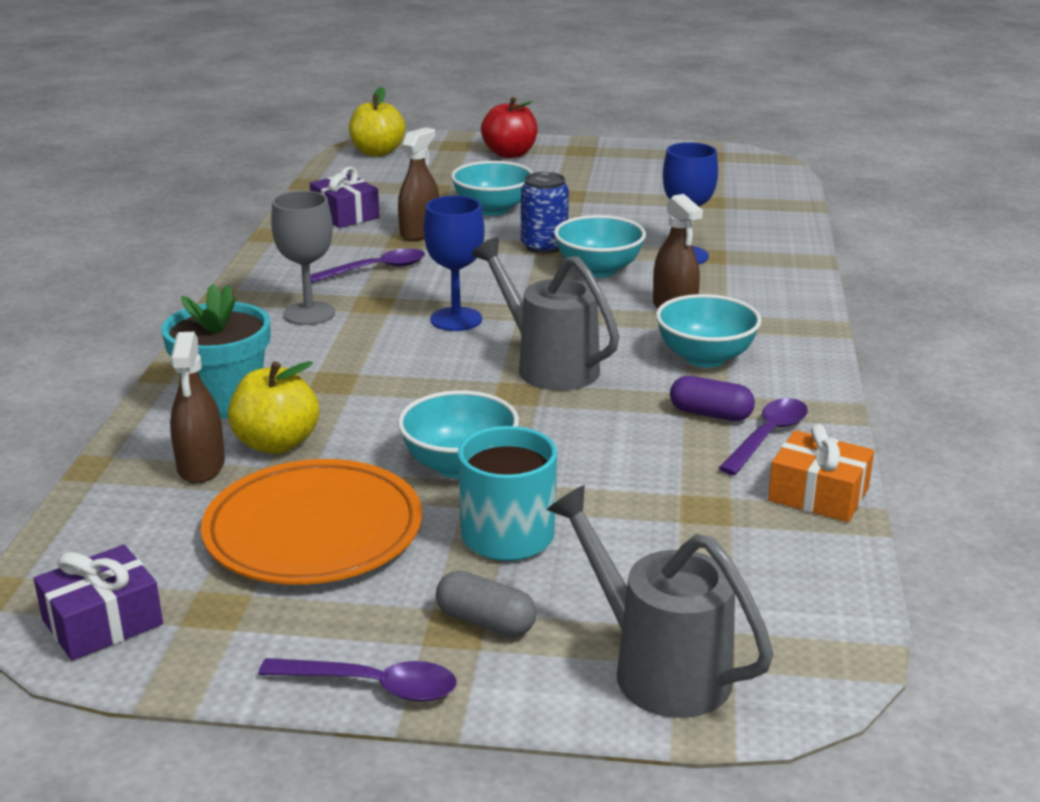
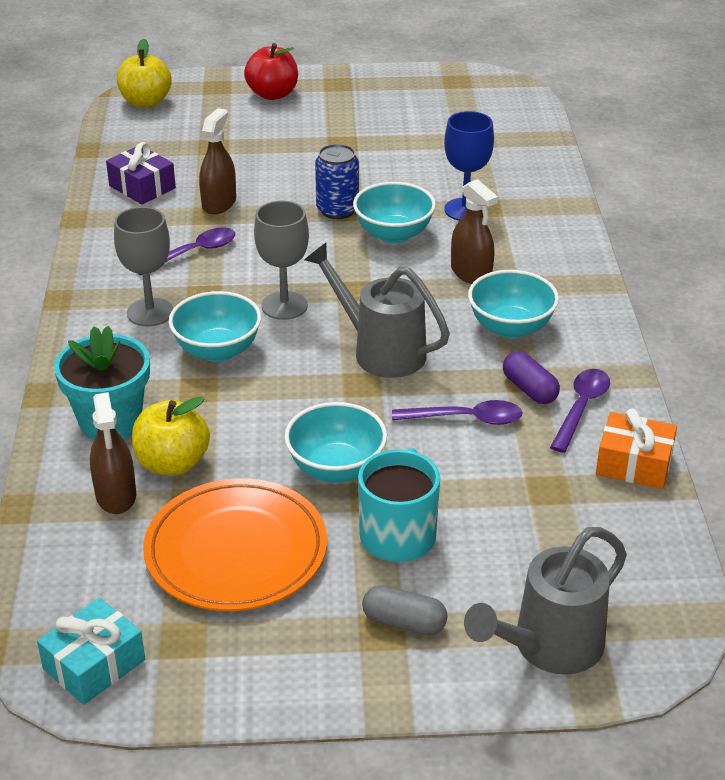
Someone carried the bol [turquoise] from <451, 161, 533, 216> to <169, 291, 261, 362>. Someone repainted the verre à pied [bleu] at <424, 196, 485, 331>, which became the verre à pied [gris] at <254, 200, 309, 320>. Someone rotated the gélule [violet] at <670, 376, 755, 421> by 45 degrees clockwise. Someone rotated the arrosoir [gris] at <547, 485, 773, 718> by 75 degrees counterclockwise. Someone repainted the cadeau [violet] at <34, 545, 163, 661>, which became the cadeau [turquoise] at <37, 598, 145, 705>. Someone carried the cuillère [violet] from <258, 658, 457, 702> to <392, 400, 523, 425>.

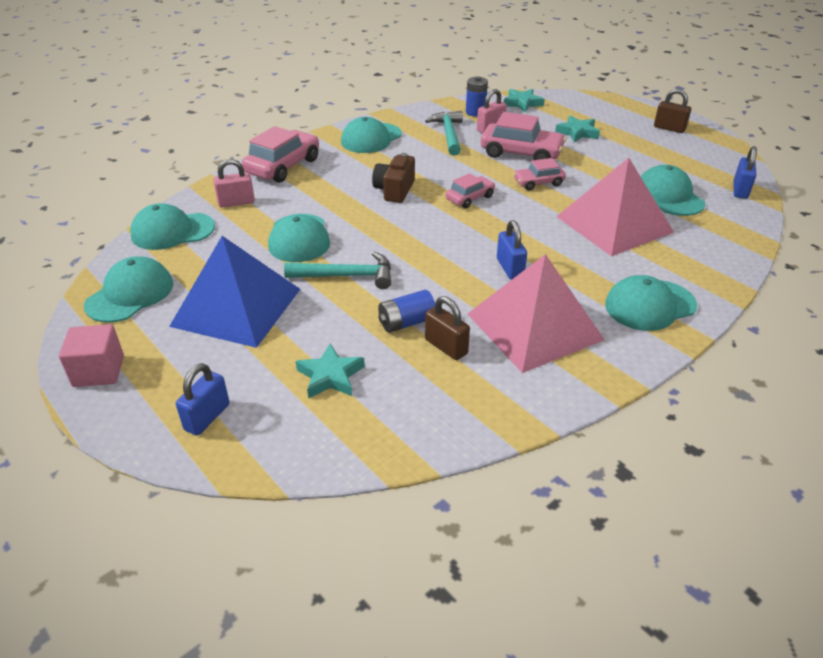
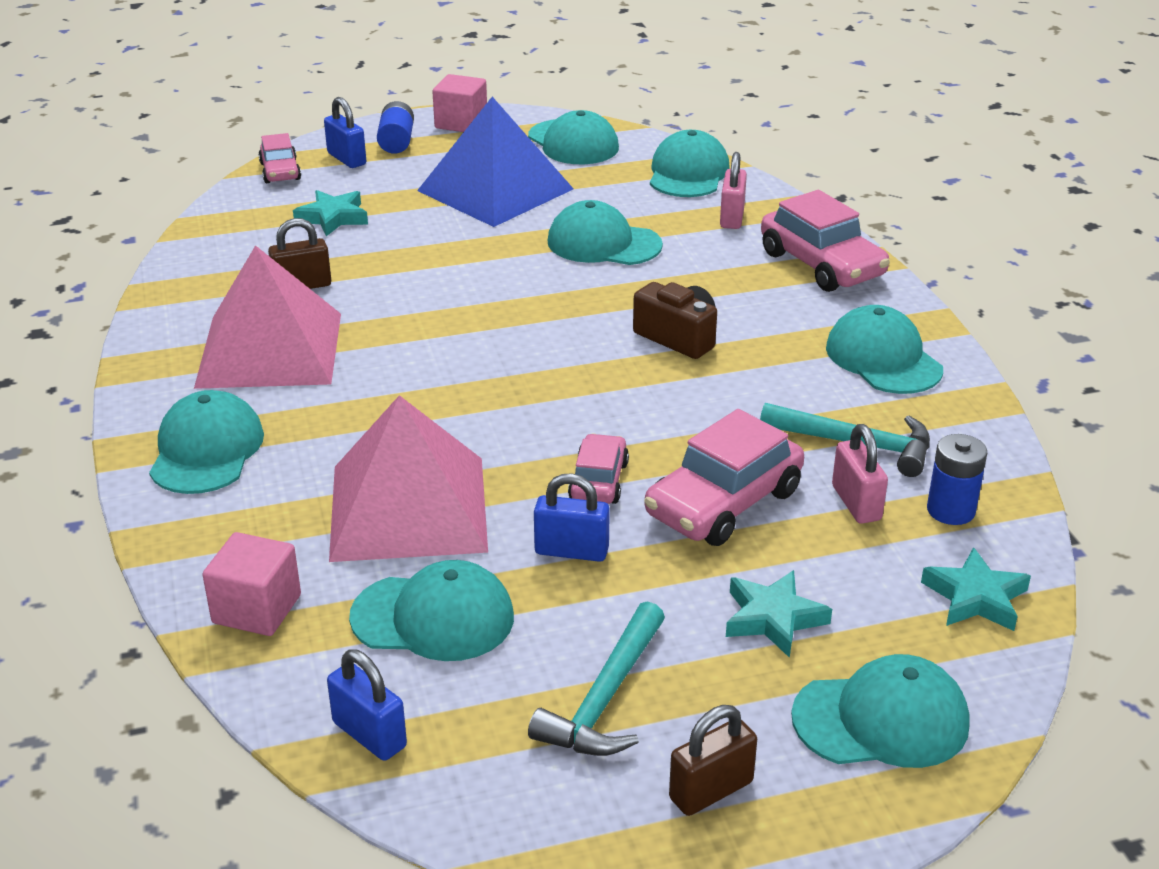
Someone carried the voiture [rose] from <446, 173, 495, 208> to <258, 133, 301, 183>. Someone carried the cadenas [bleu] from <497, 220, 527, 280> to <534, 473, 610, 562>. Someone carried the marteau [turquoise] from <284, 252, 391, 289> to <528, 601, 665, 756>. Someone carried the pile [bleu] from <378, 290, 435, 333> to <377, 101, 414, 154>. Someone put down the cube [rose] at <202, 532, 301, 636>. Someone put down the casquette [turquoise] at <791, 654, 970, 768>.

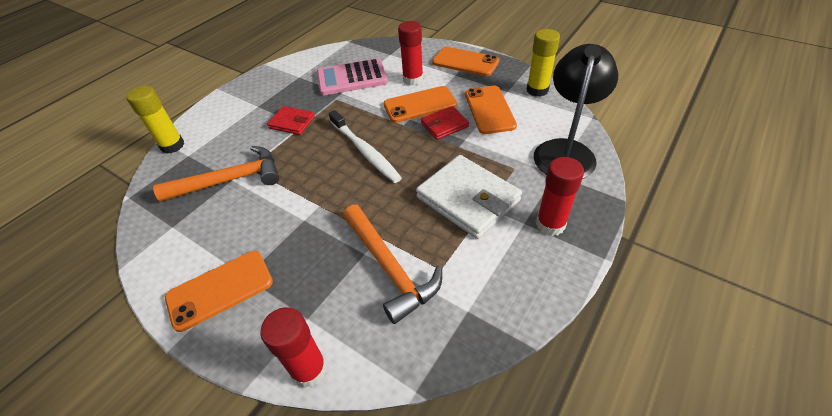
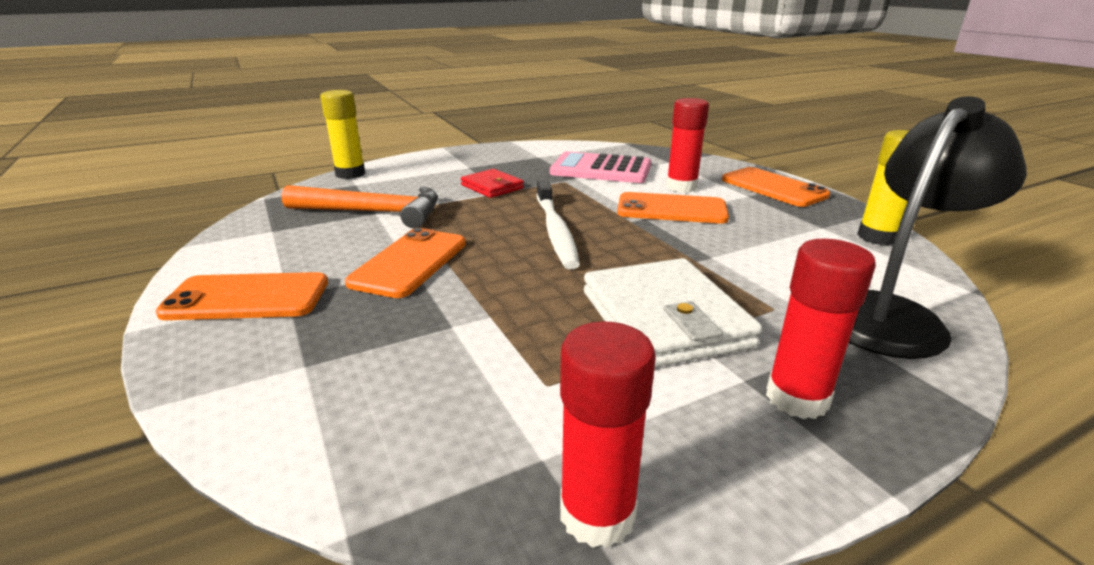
Someone carried the téléphone [orange] from <465, 86, 517, 134> to <345, 228, 466, 298>. Someone took away the portefeuille [rouge] at <421, 106, 469, 140>. Someone took away the marteau [orange] at <343, 205, 442, 324>. Someone carried the bâton de colle [rouge] from <260, 307, 327, 388> to <560, 321, 656, 548>.

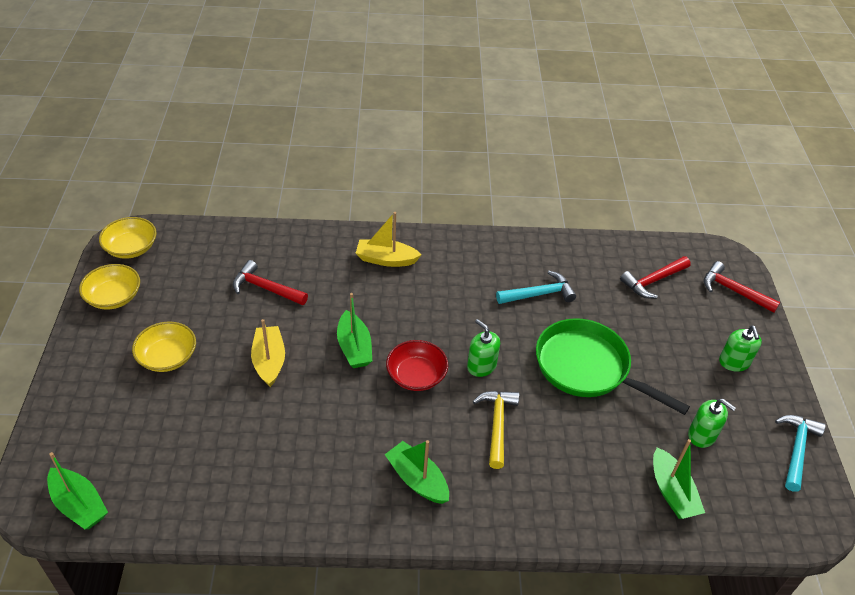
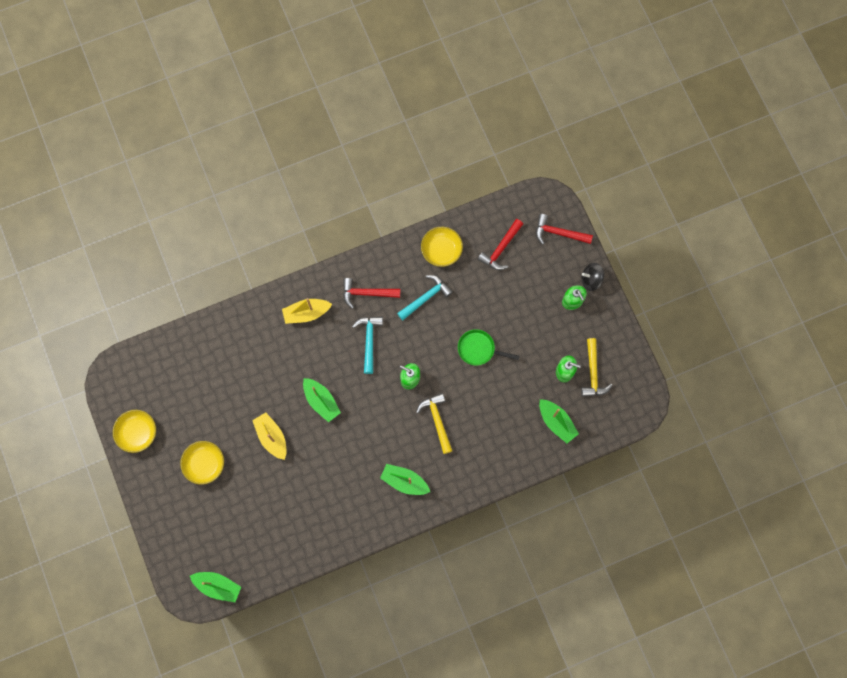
Someone carried the bol [jaune] from <99, 217, 156, 259> to <421, 227, 463, 267>. Someone carried the marteau [rouge] from <233, 260, 308, 305> to <343, 278, 400, 309>. Someone scaled the poêle [vert] at <536, 318, 690, 415> by 0.55. Someone took away the bol [rouge] at <386, 340, 448, 391>. Someone carried the marteau [turquoise] from <775, 415, 826, 492> to <352, 317, 383, 374>. Someone put down the toupie [noir] at <581, 263, 604, 291>. Someone put down the marteau [jaune] at <581, 338, 612, 397>.

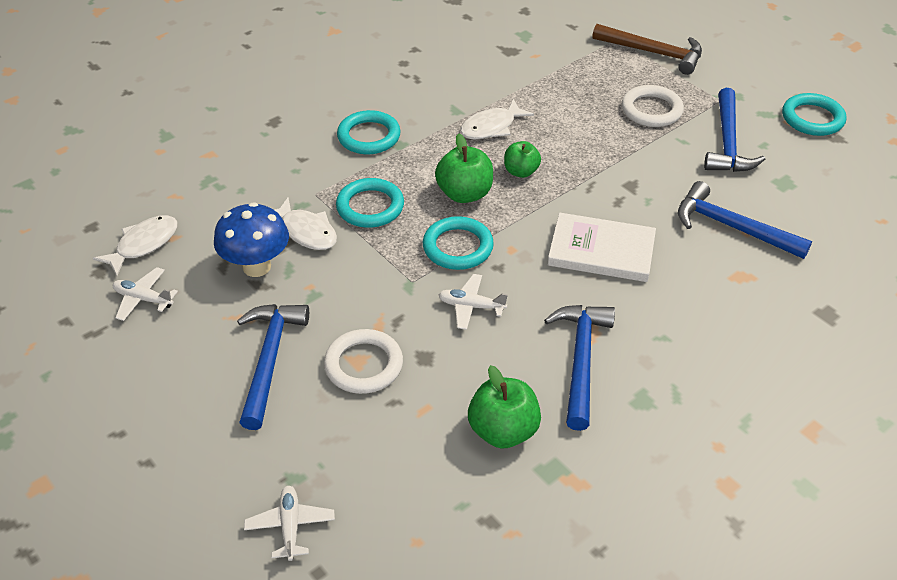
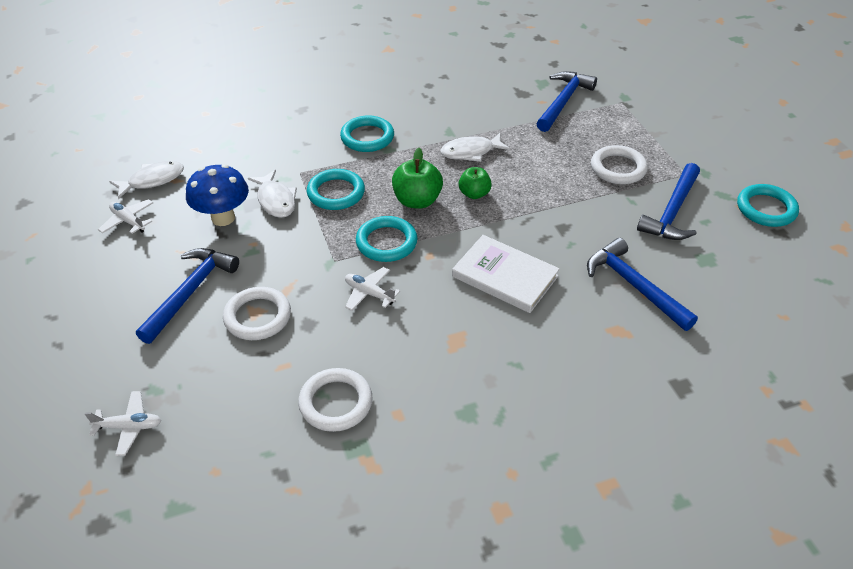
Someone took away the marteau [marron] at <592, 24, 702, 75>. Someone carried the marteau [bleu] from <544, 305, 615, 431> to <536, 71, 597, 132>. Someone swapped the pomme [vert] at <468, 365, 541, 449> for the anneau [blanc] at <298, 368, 372, 432>. Someone rotated the avion [blanc] at <244, 486, 335, 561> by 75 degrees clockwise.

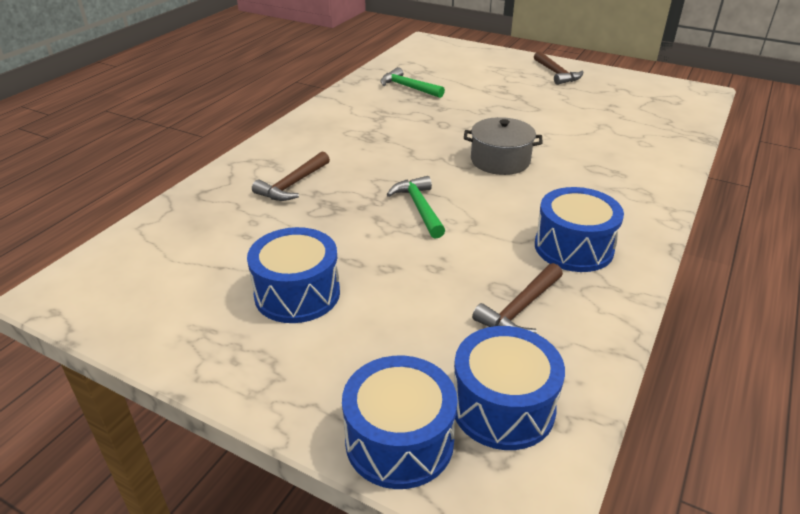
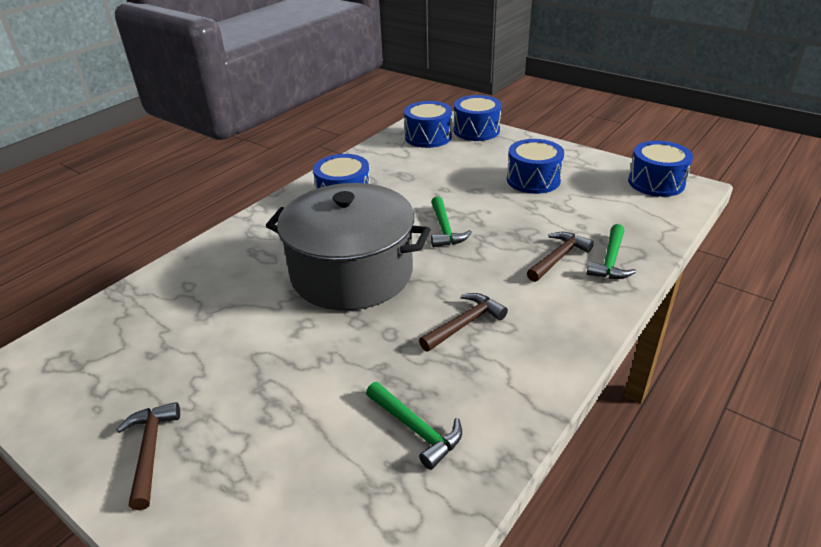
Someone scaled the marmite [gris] at <464, 117, 543, 175> by 2.03. Someone carried the marteau [marron] from <472, 263, 563, 334> to <419, 293, 508, 351>. Someone put down the tambour [bleu] at <628, 141, 693, 197>. Someone put down the marteau [vert] at <587, 224, 636, 279>.

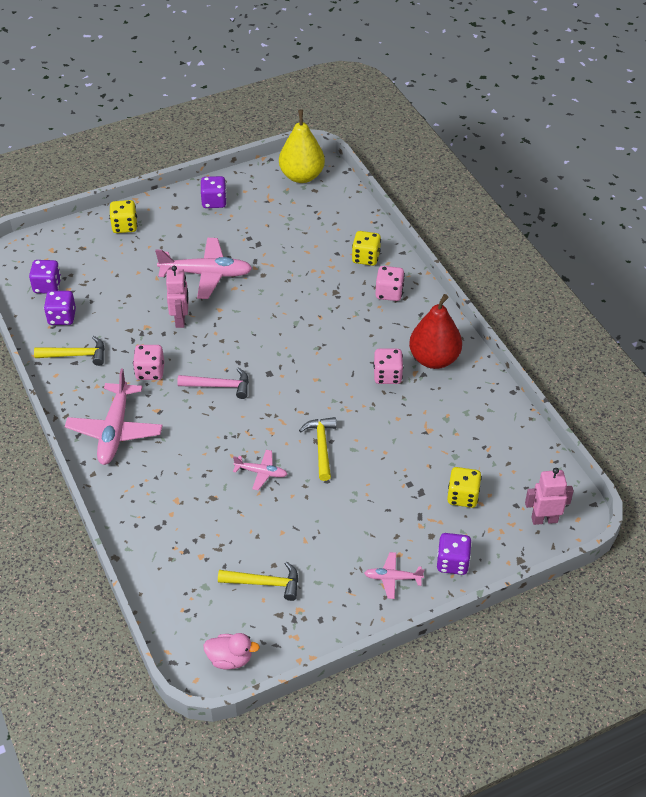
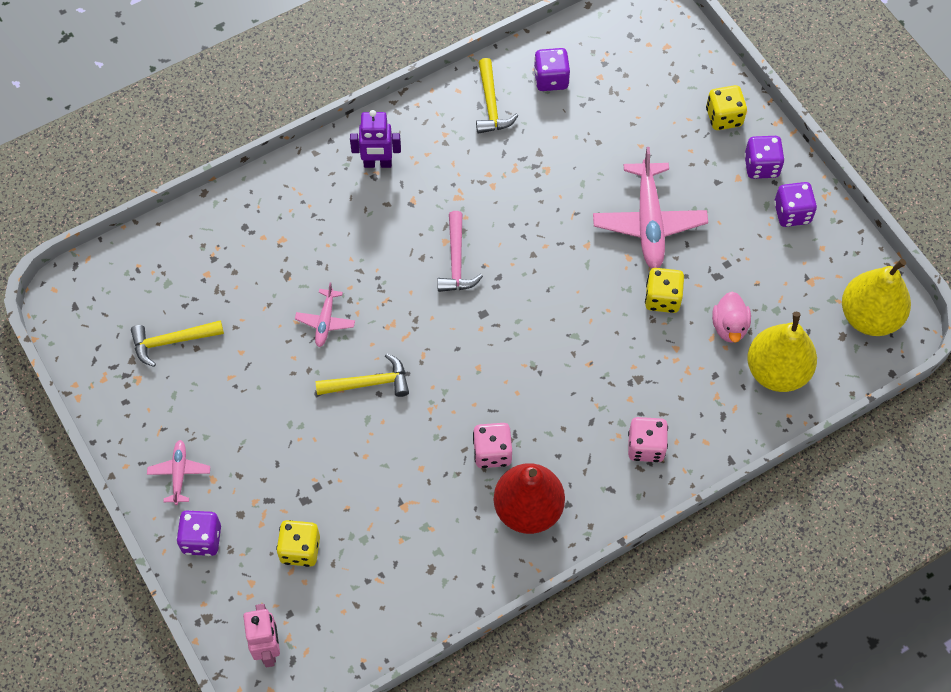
Someone carried the dé [jaune] from <352, 231, 381, 266> to <645, 268, 684, 313>. Someone carried the dé [violet] from <29, 260, 61, 293> to <744, 136, 785, 179>. Someone took away the robot [rose] at <166, 266, 189, 328>. Someone took away the dé [rose] at <133, 345, 164, 380>. Someone swapped the avion [rose] at <65, 369, 163, 465> for the robot [violet] at <350, 110, 401, 168>. Someone rotated the marteau [jaune] at <218, 561, 298, 601> by 75 degrees clockwise. Someone carried the canard [rose] from <203, 633, 260, 670> to <712, 291, 751, 343>. Someone put down the poire [jaune] at <747, 312, 817, 392>.

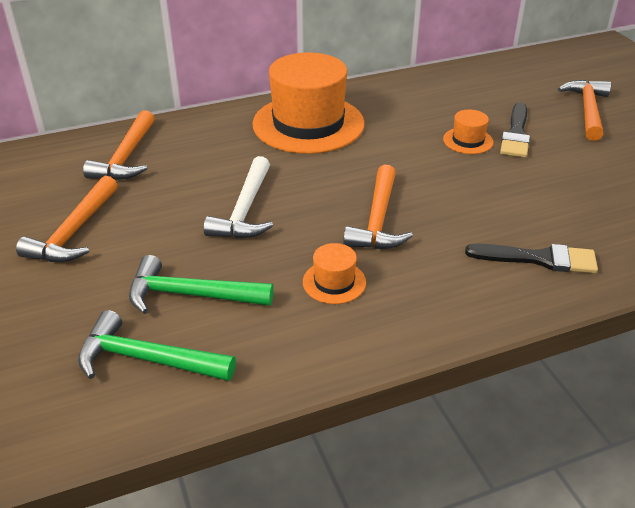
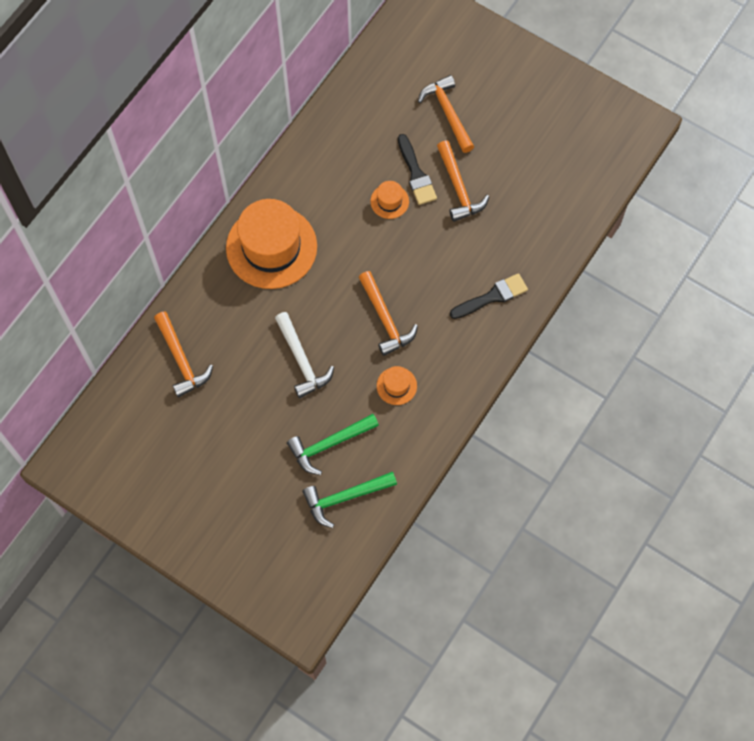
Someone carried the marteau [orange] from <16, 176, 118, 262> to <437, 140, 490, 222>.

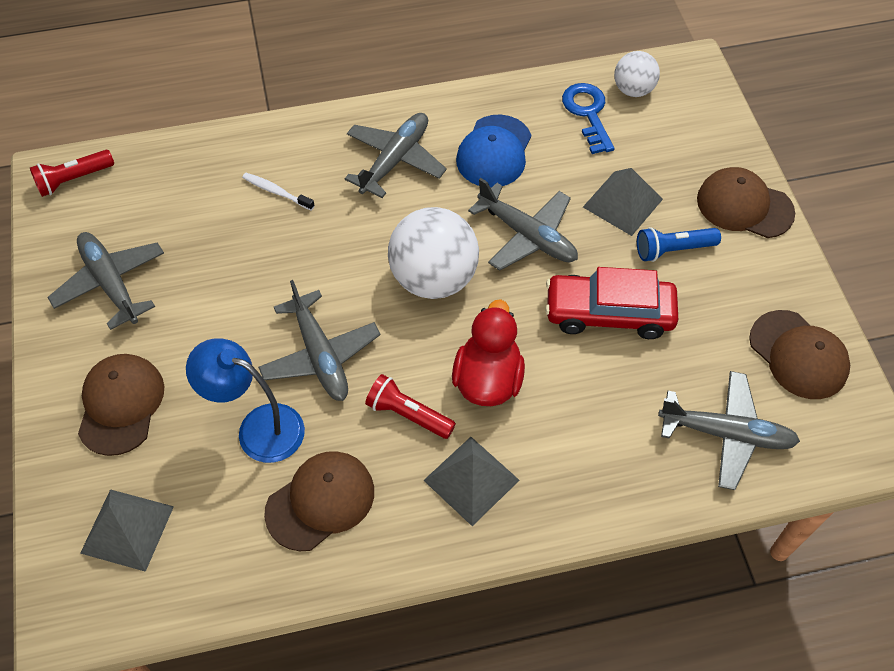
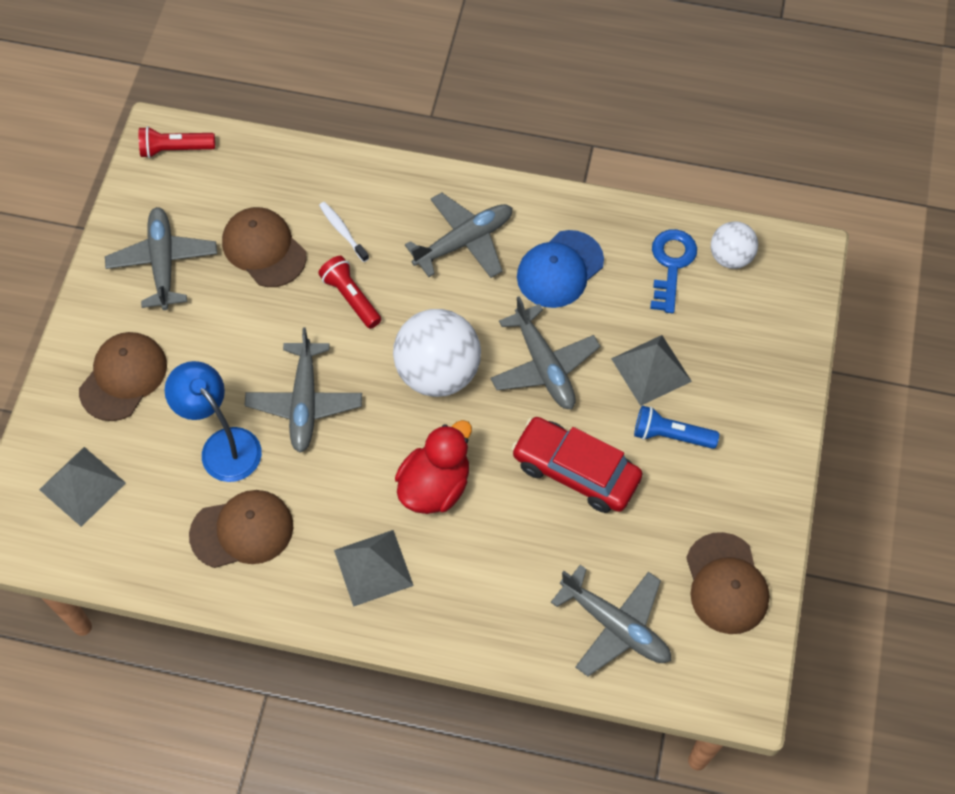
Someone carried the casquette [marron] from <697, 167, 795, 238> to <222, 207, 307, 287>. Someone carried the lampe de poche [rouge] from <365, 374, 456, 439> to <318, 256, 381, 329>.

